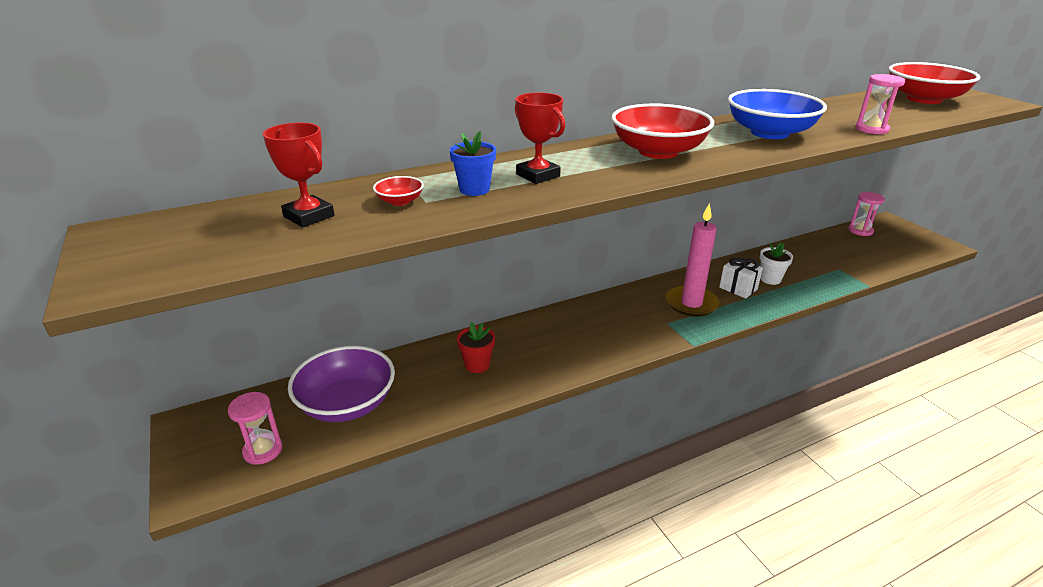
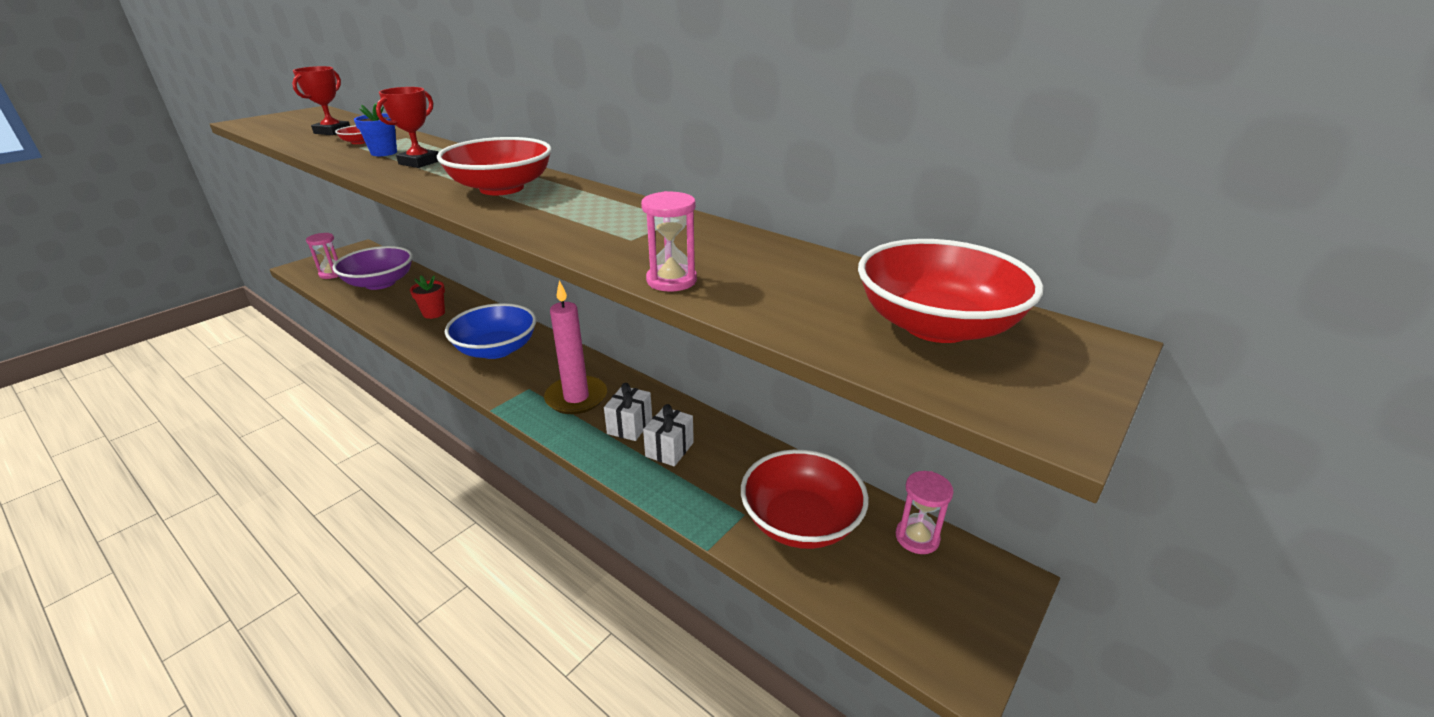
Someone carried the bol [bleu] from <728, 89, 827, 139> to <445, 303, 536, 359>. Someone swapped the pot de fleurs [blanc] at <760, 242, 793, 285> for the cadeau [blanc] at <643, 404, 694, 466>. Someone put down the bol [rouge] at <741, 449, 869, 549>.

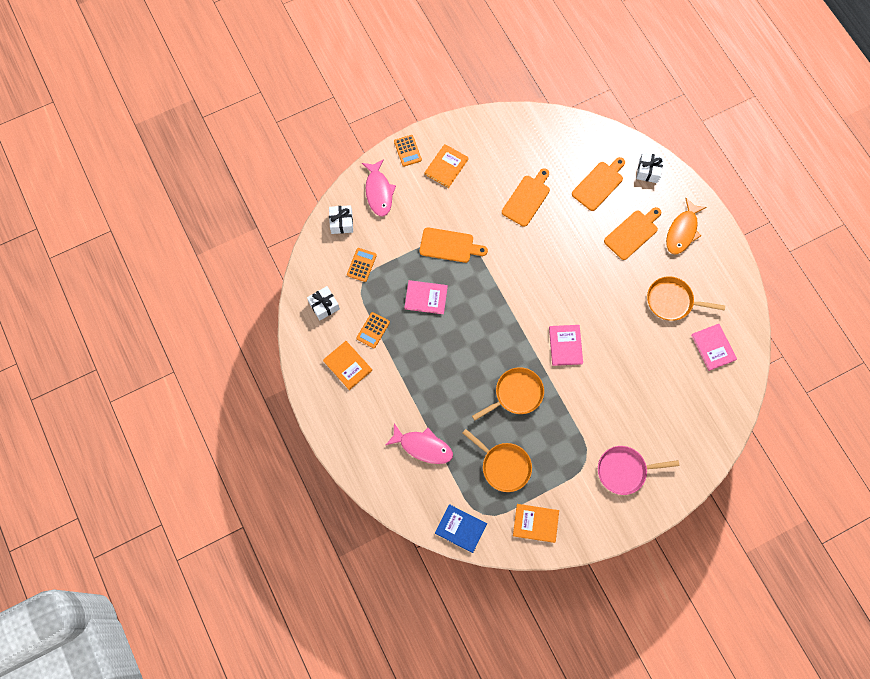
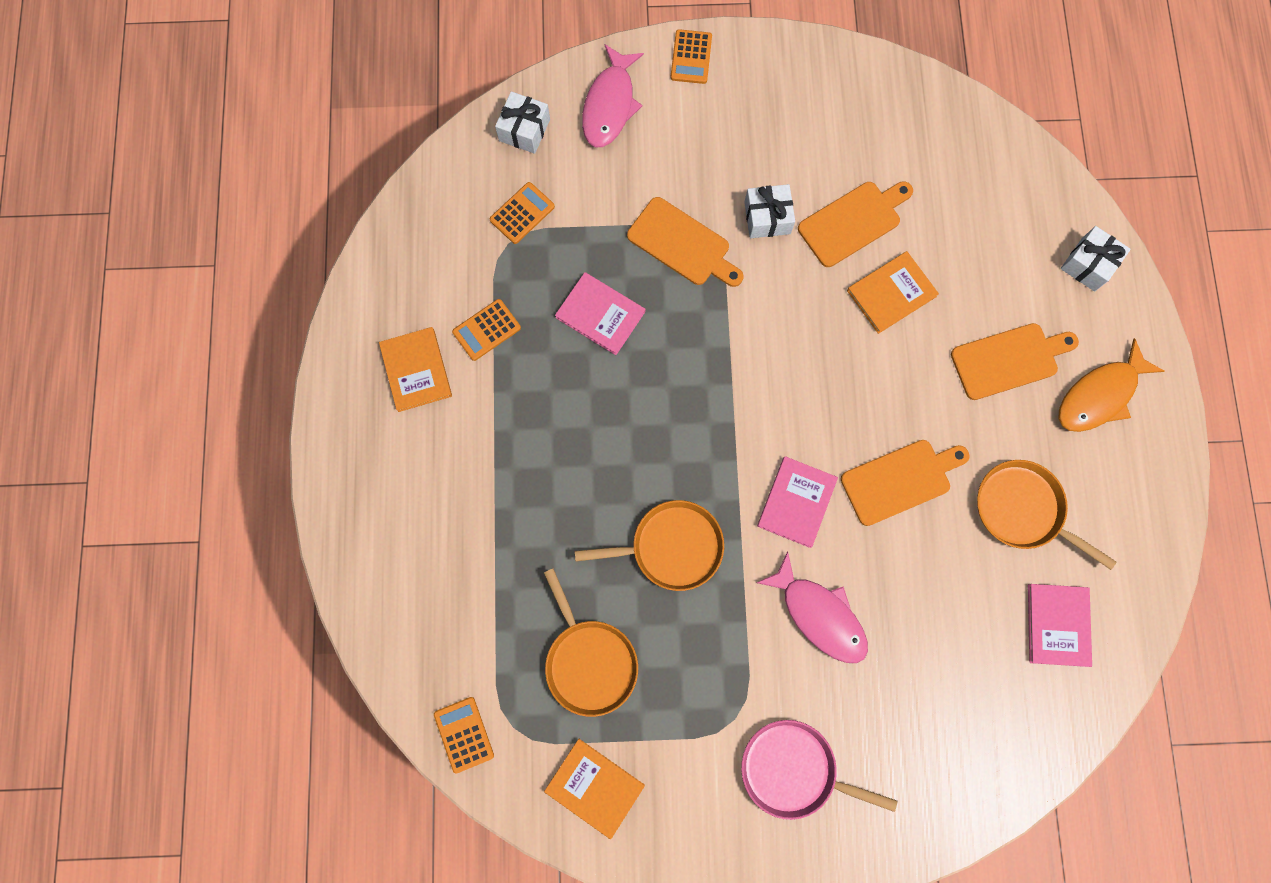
Someone carried the livre [orange] from <425, 144, 469, 188> to <847, 251, 939, 334>. Someone carried the planche à découper [orange] from <572, 157, 625, 211> to <841, 440, 970, 526>. Someone carried the cadeau [blanc] from <307, 286, 340, 320> to <744, 184, 795, 238>. Someone carried the poisson [rose] from <385, 423, 453, 464> to <757, 551, 868, 663>. Someone swapped the livre [bleu] at <435, 504, 487, 553> for the calculatrice [orange] at <434, 697, 494, 774>.

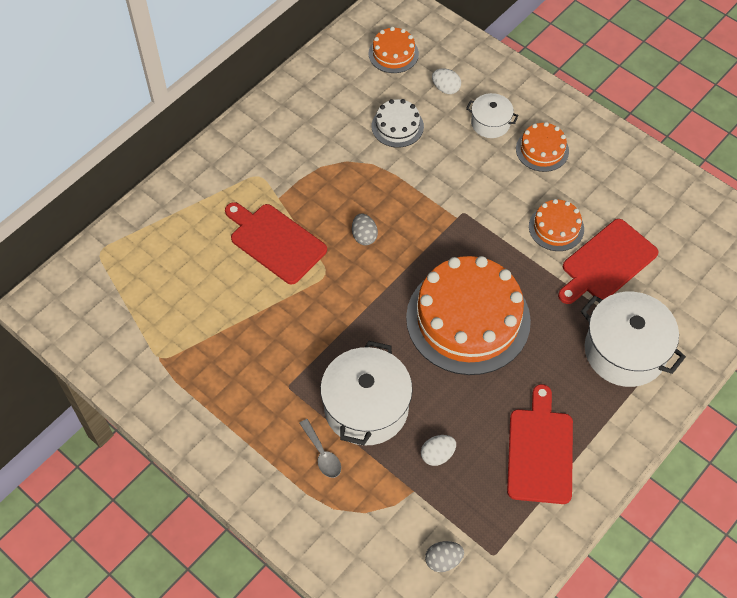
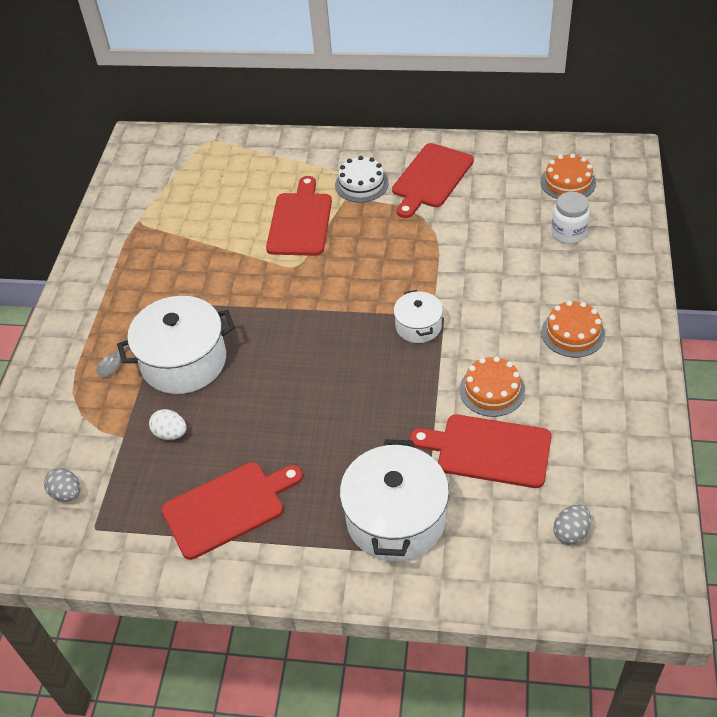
Someone swapped the œuf [blanc] at <432, 69, 461, 94> for the bocal [blanc] at <551, 192, 590, 244>. Someone carried the marmite [blanc] from <466, 93, 519, 138> to <393, 290, 443, 343>. Someone carried the gâteau [blanc] from <372, 99, 424, 147> to <335, 156, 389, 203>. Someone carried the œuf [gris] from <352, 214, 378, 245> to <553, 504, 591, 545>. Someone took away the gâteau [orange] at <406, 256, 531, 375>. Someone put down the planche à découper [rouge] at <392, 143, 474, 218>.

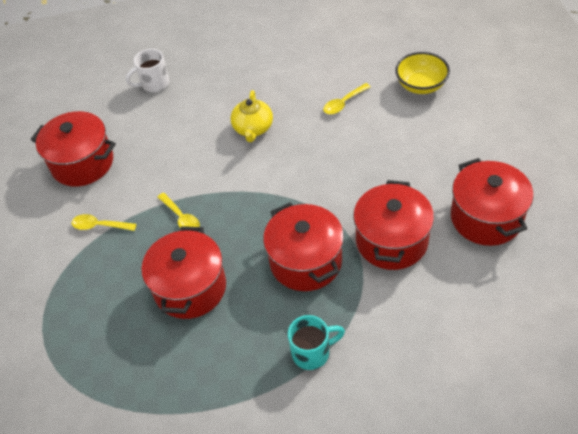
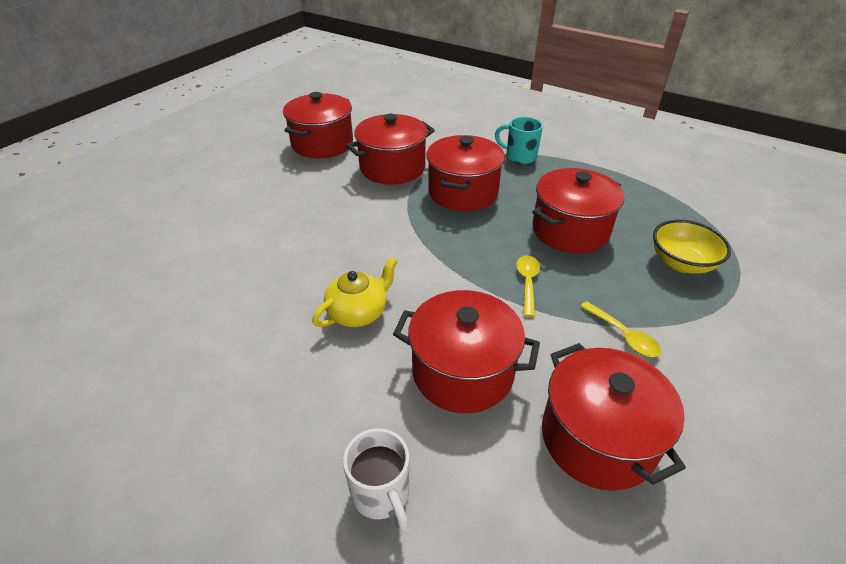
Someone rotated the tasse [blanc] at <126, 49, 169, 92> by 45 degrees clockwise. Someone carried the bol [jaune] from <395, 52, 450, 94> to <653, 220, 731, 274>. Someone took away the cuillère [jaune] at <323, 83, 371, 114>. Someone put down the marmite [rouge] at <393, 290, 540, 413>.

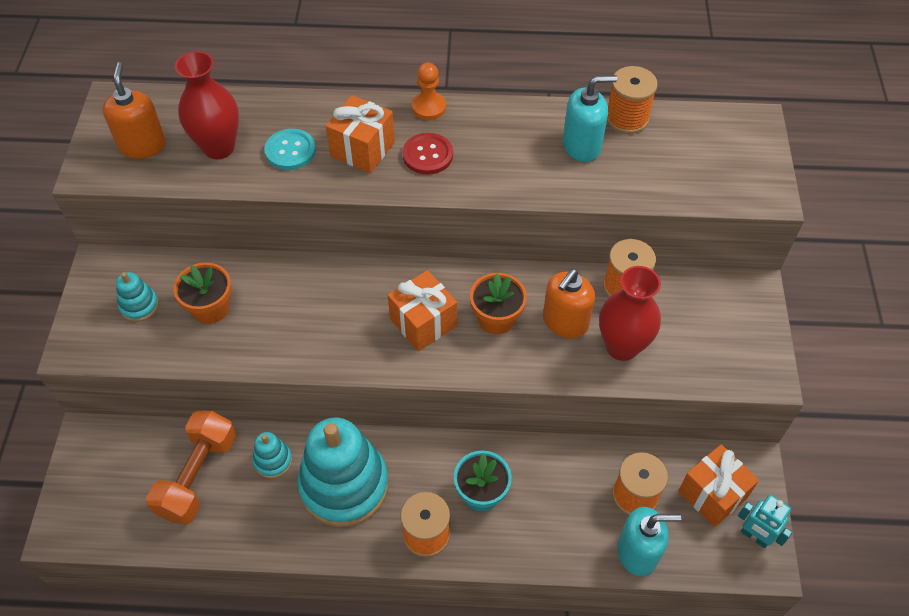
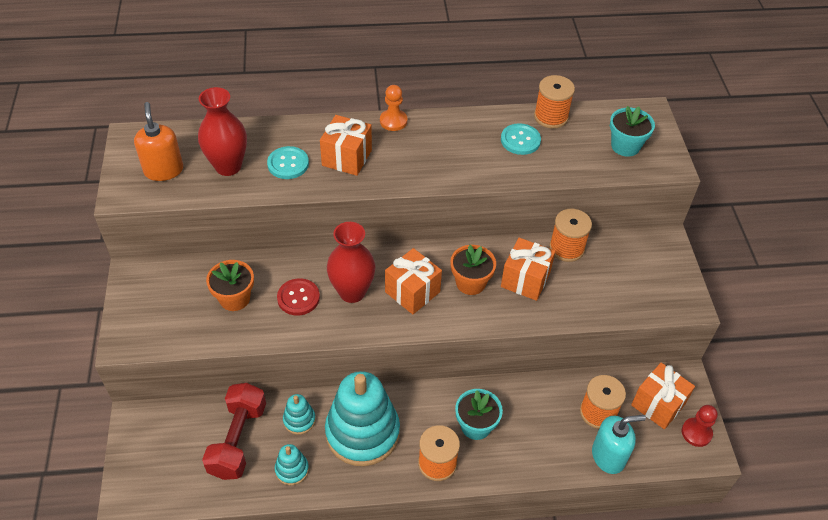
Someone swapped the distributeur de savon [turquoise] at <563, 75, 617, 162> for the bouton [turquoise] at <501, 123, 541, 155>. Someone carried the bouton [rouge] from <403, 133, 453, 175> to <277, 278, 320, 315>. Someone carried the vase [rouge] from <599, 266, 661, 361> to <327, 222, 376, 303>. Someone swapped the distributeur de savon [orange] at <543, 269, 595, 338> for the cadeau [orange] at <501, 238, 555, 301>. Someone carried the jouet à empiler [turquoise] from <116, 272, 159, 322> to <275, 444, 309, 485>. Someone repainted the haltère [orange] at <146, 411, 236, 525>, which became the haltère [rouge] at <202, 383, 266, 480>. Someone swapped the robot [turquoise] at <738, 495, 792, 548> for the pion [rouge] at <682, 405, 718, 447>. Someone put down the pot de fleurs [turquoise] at <610, 106, 655, 157>.

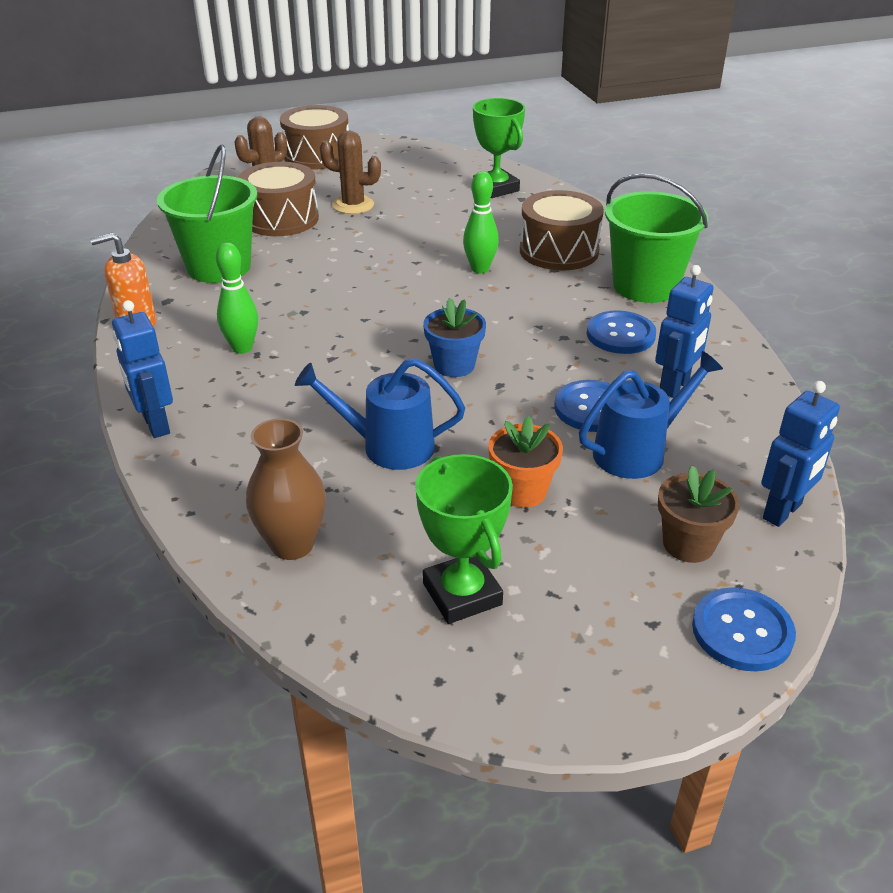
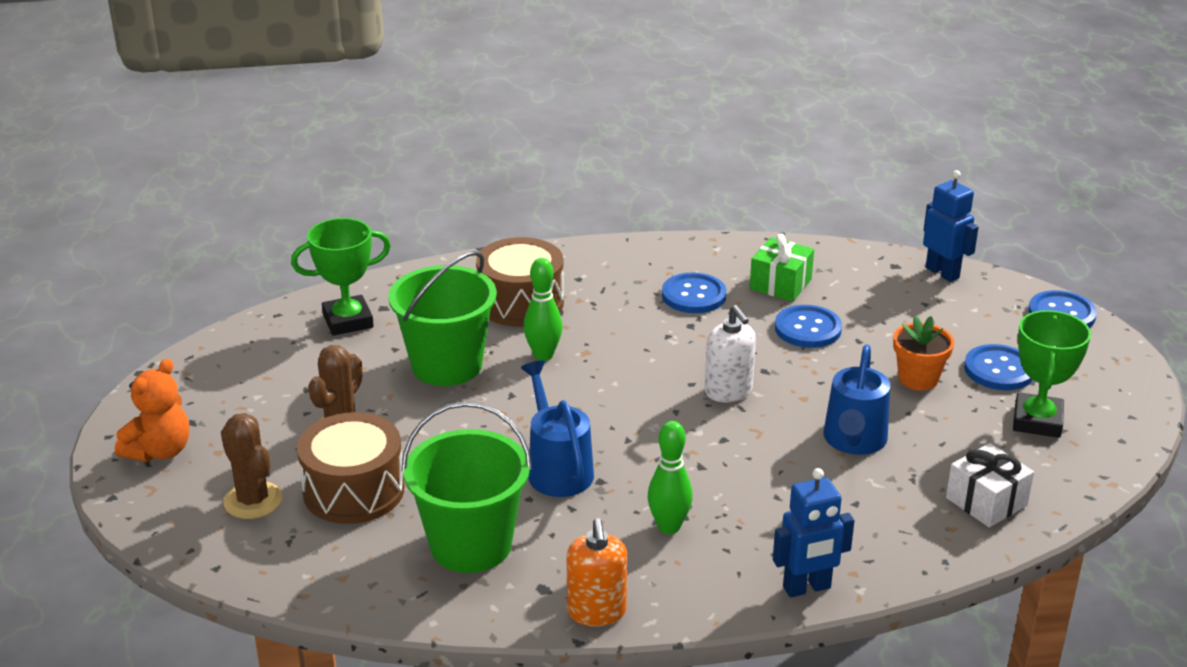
Someone swapped the tambour [marron] at <280, 105, 349, 170> for the ours en peluche [orange] at <115, 359, 189, 462>. Someone carried the seau [vert] from <605, 173, 708, 303> to <388, 251, 497, 386>. Someone swapped the robot [bleu] at <655, 265, 714, 398> for the cadeau [vert] at <750, 233, 814, 302>. Someone swapped the pot de fleurs [bleu] at <423, 298, 486, 377> for the distributeur de savon [blanc] at <705, 305, 756, 402>. Someone carried the arrosoir [bleu] from <579, 351, 723, 479> to <521, 361, 594, 497>. Someone swapped the vase [marron] at <246, 418, 326, 560> for the cadeau [blanc] at <946, 443, 1034, 527>. Someone rotated the trophée [vert] at <415, 454, 513, 624> by 60 degrees counterclockwise. Someone took away the pot de fleurs [marron] at <658, 466, 740, 563>. Someone put down the bouton [bleu] at <964, 344, 1033, 390>.

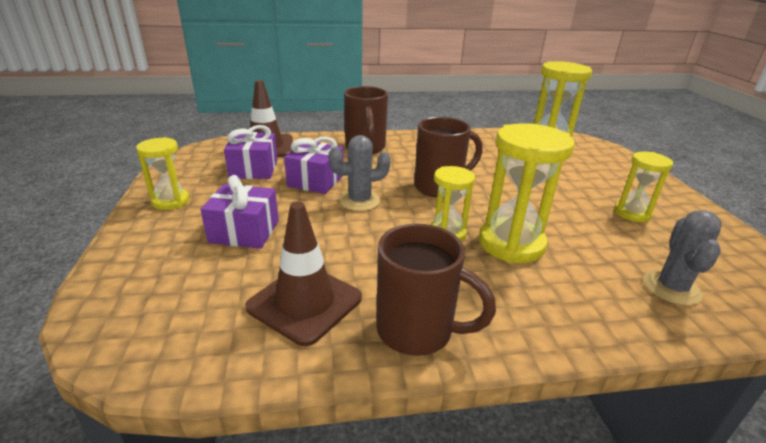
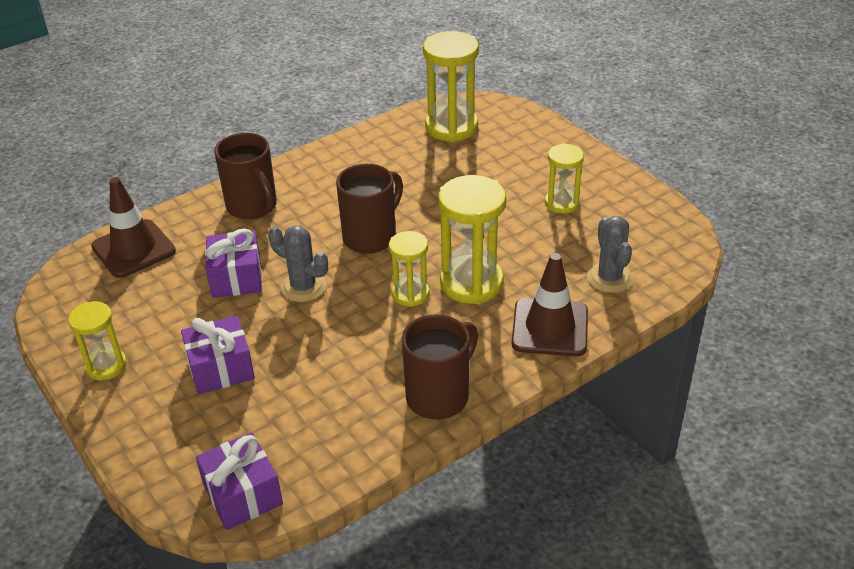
Someone carried the cadeau [violet] from <224, 125, 277, 179> to <196, 432, 283, 530>. Someone rotated the cactus [gris] at <329, 135, 391, 211> by 75 degrees clockwise. Someone carried the cône de chantier [marron] from <245, 202, 362, 346> to <512, 253, 588, 356>. Someone rotated the tasse [marron] at <376, 224, 496, 356> by 45 degrees counterclockwise.

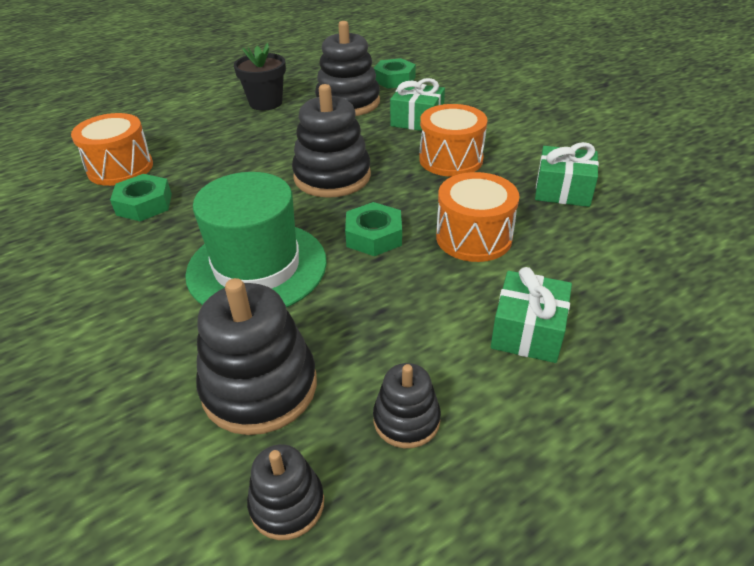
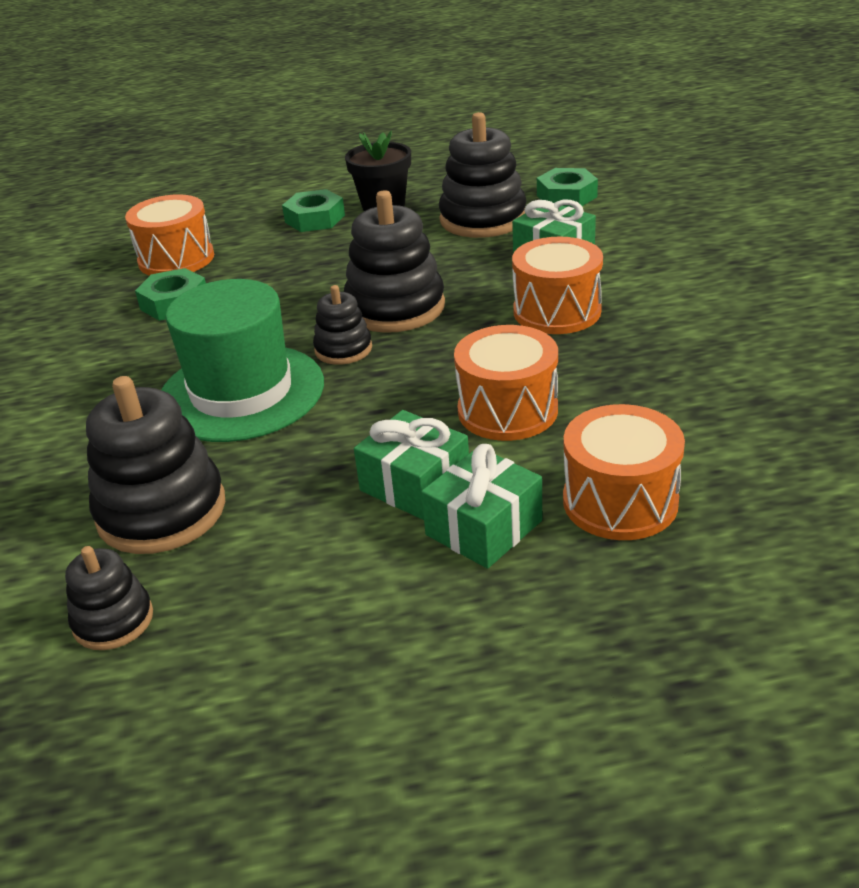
Someone carried the cadeau [vert] from <535, 142, 599, 207> to <354, 410, 469, 520>. Someone carried the écrou [vert] from <345, 202, 402, 256> to <282, 189, 345, 232>. Someone carried the jouet à empiler [noir] from <373, 363, 441, 448> to <313, 285, 372, 365>. Someone put down the tambour [orange] at <563, 404, 685, 540>.

